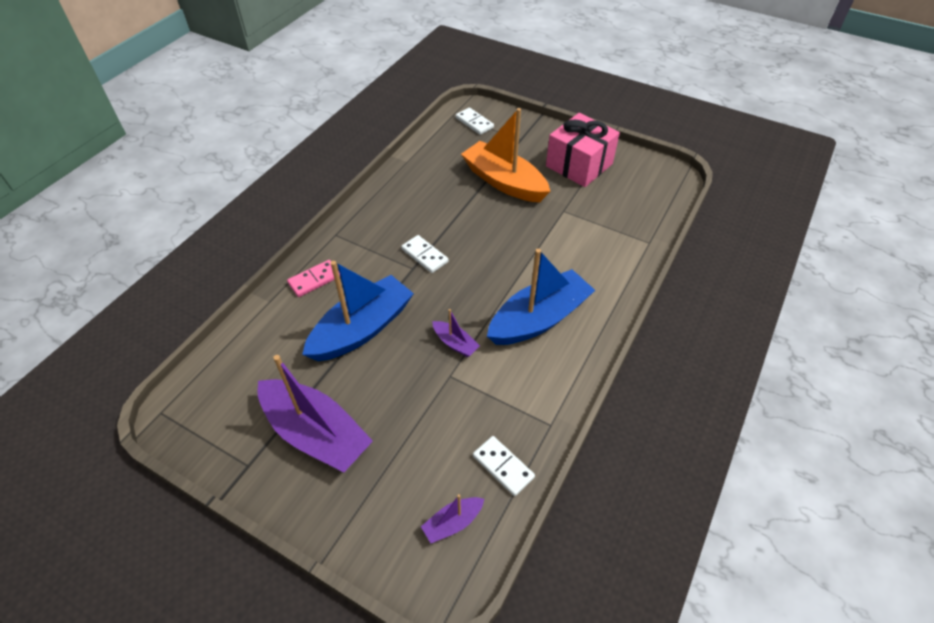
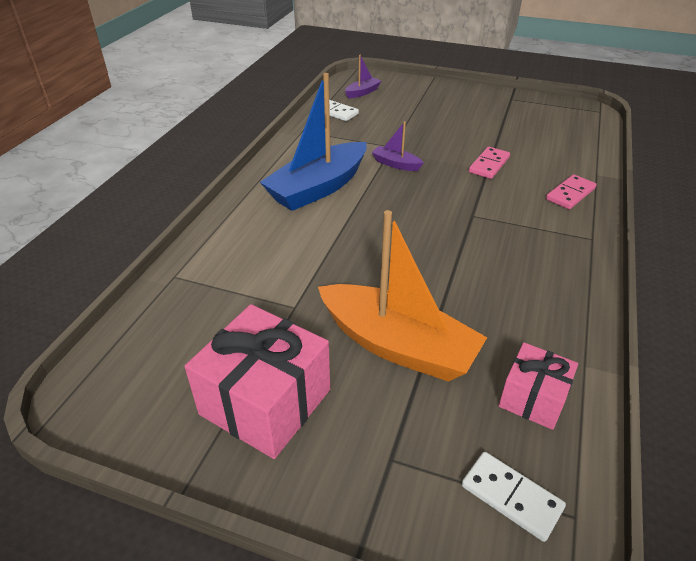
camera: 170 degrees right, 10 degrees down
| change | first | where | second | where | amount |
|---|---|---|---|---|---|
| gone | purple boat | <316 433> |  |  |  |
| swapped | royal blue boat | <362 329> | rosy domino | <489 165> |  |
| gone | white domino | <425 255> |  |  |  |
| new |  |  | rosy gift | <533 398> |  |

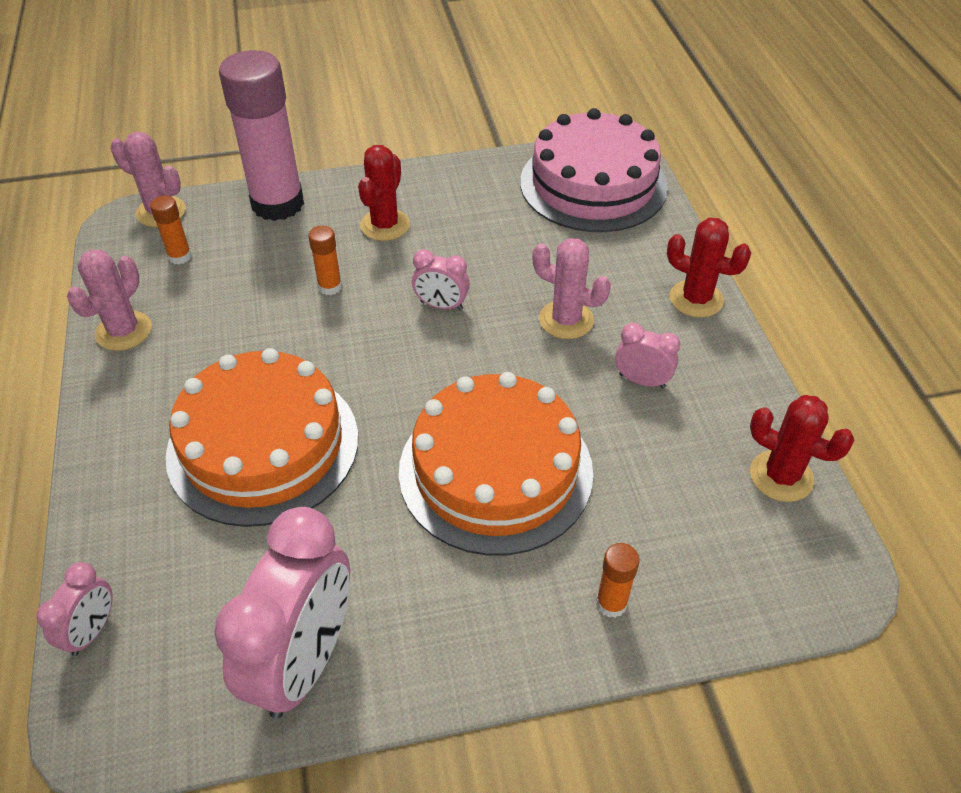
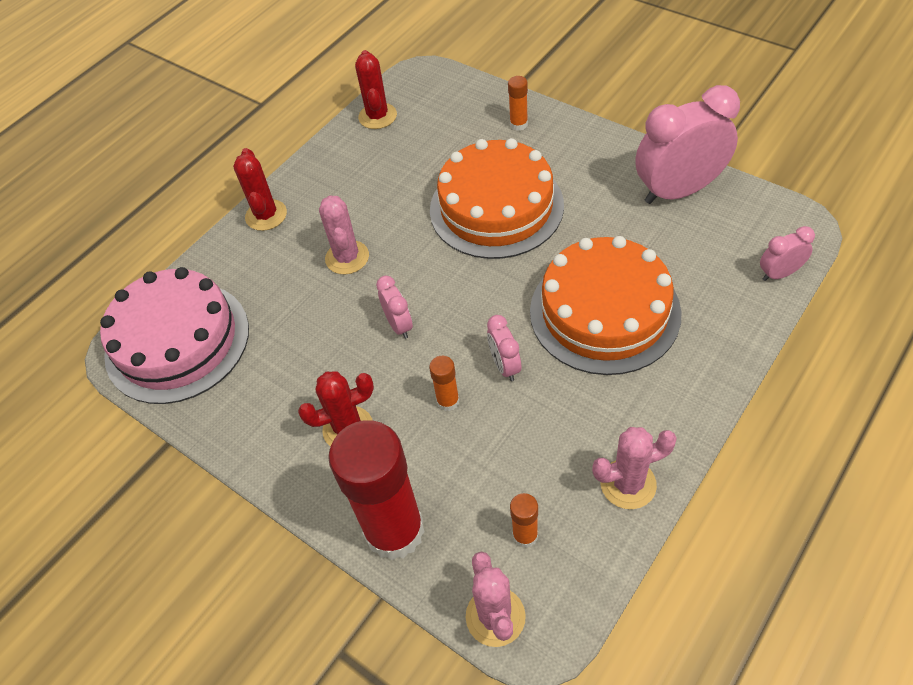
camera: 125 degrees left, 5 degrees up
| change | first | where | second | where | amount |
|---|---|---|---|---|---|
| repainted | rosy glue stick | <278 204> | red glue stick | <394 531> |  |
| shifted | rosy clock | <642 381> |  | <505 366> |  |

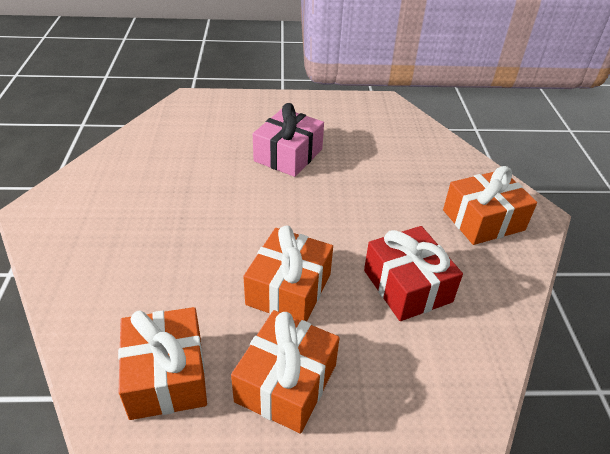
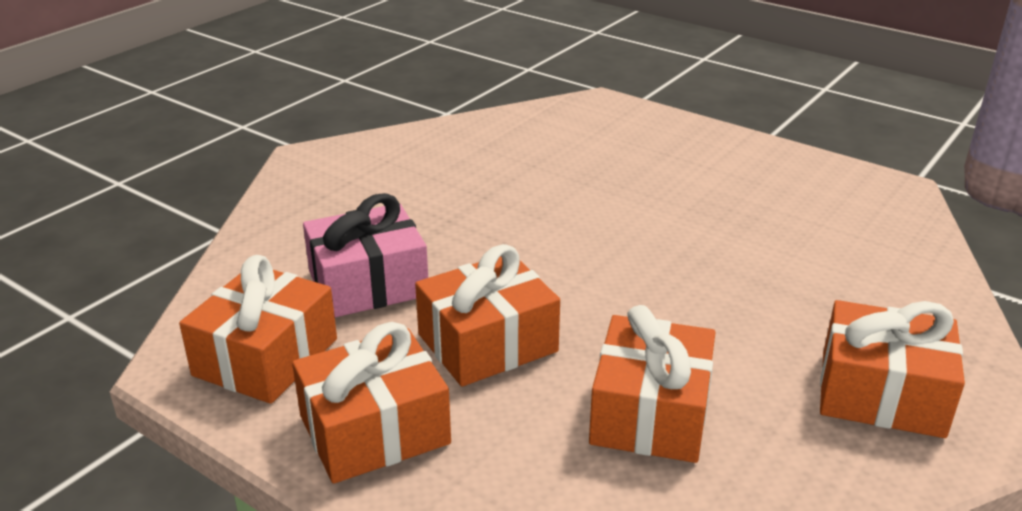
camera: 40 degrees right, 10 degrees down
| change | first | where | second | where | amount |
|---|---|---|---|---|---|
| shifted | rosy gift | <288 155> |  | <368 284> |  |
| repainted | red gift | <407 286> | bright orange gift | <650 413> |  |

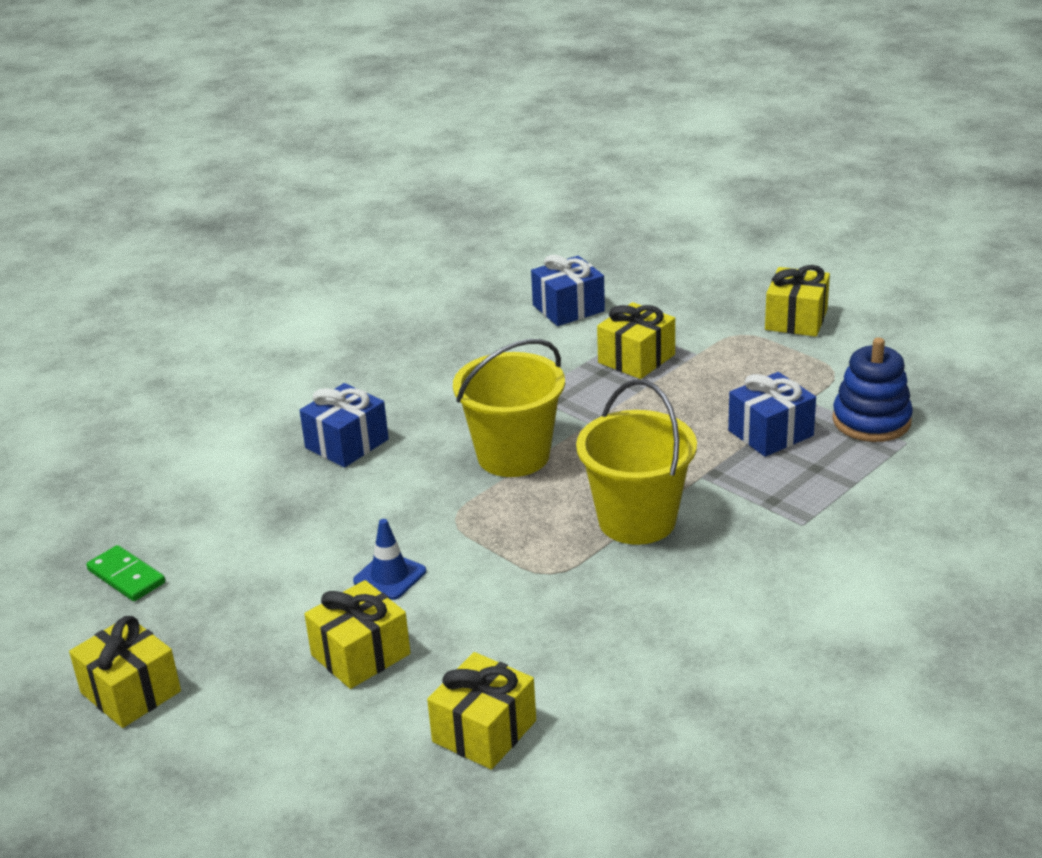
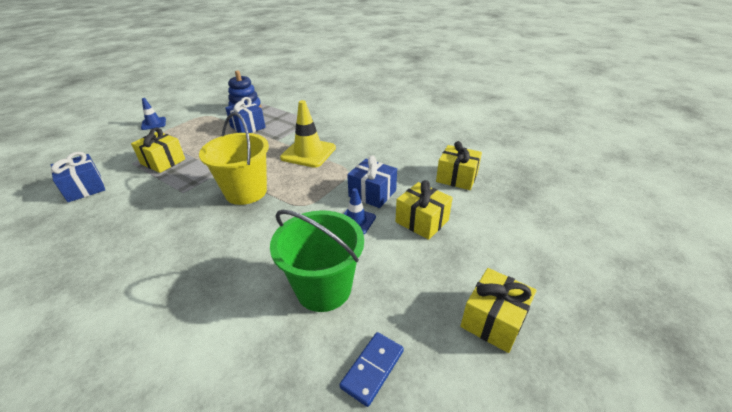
camera: 100 degrees left, 5 degrees up
| change | first | where | second | where | amount |
|---|---|---|---|---|---|
| repainted | leaf-green domino | <126 577> | royal blue domino | <372 369> |  |
| shifted | royal blue gift | <347 444> |  | <372 193> |  |
| swapped | yellow pail | <637 520> | yellow traffic cone | <308 153> |  |
| swapped | yellow gift | <796 319> | royal blue traffic cone | <153 124> |  |
| new |  |  | leaf-green pail | <324 288> |  |

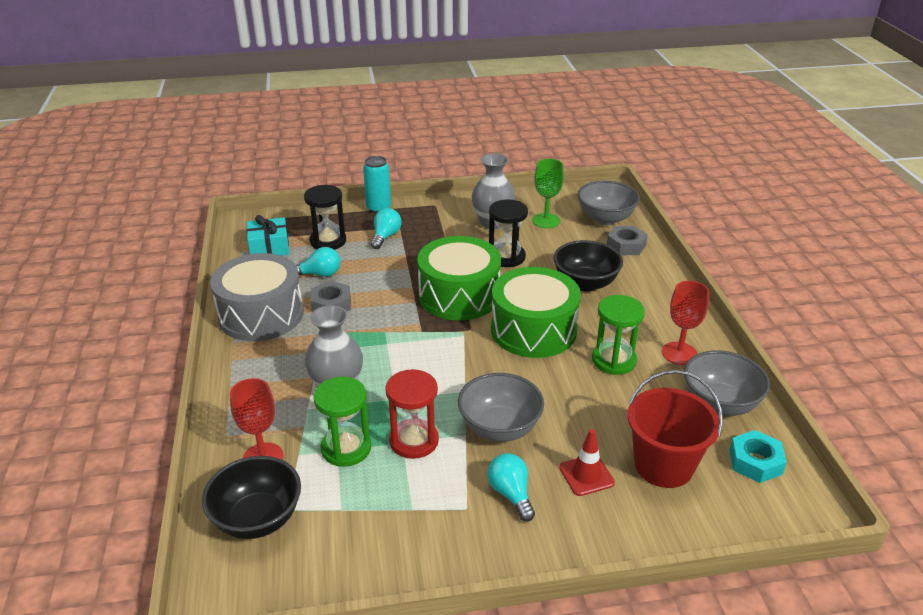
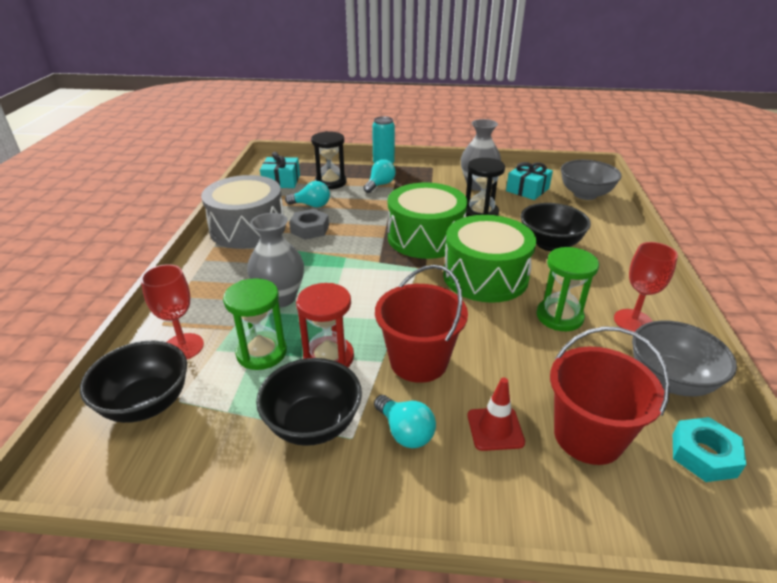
camera: 15 degrees right, 0 degrees up
| change | first | where | second | where | amount |
|---|---|---|---|---|---|
| swapped | grey bowl | <499 428> | red pail | <418 361> |  |
| rotated | teal bulb | <511 494> |  | <405 432> | 150 degrees clockwise |
| swapped | leaf-green chalice | <546 221> | teal gift | <527 190> |  |
| gone | grey hex nut | <626 245> |  |  |  |
| new |  |  | black bowl | <313 424> |  |

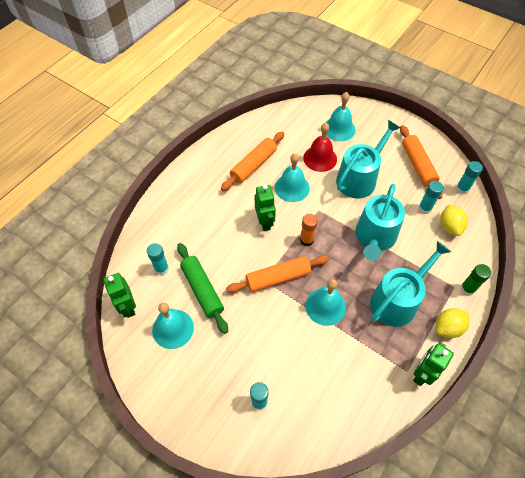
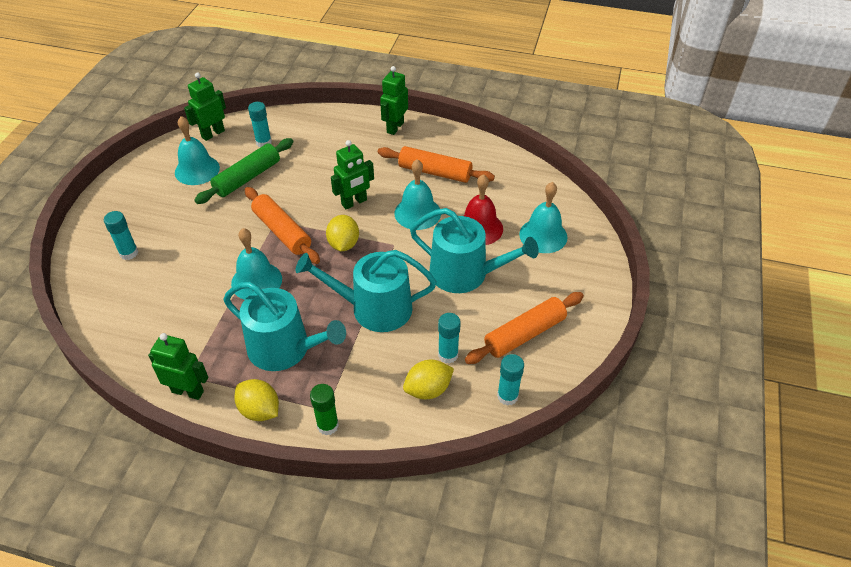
camera: 70 degrees right, 10 degrees down
| change | first | where | second | where | amount |
|---|---|---|---|---|---|
| swapped | bright orange glue stick | <306 240> | yellow citrus fruit | <343 244> |  |
| new |  |  | leaf-green robot | <395 127> |  |

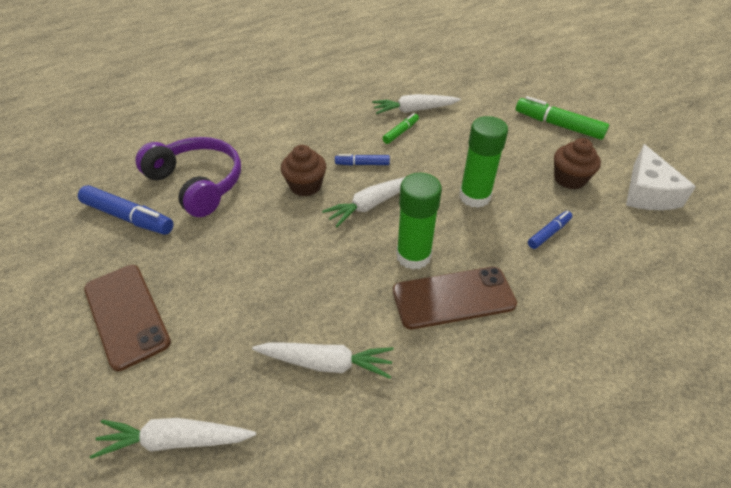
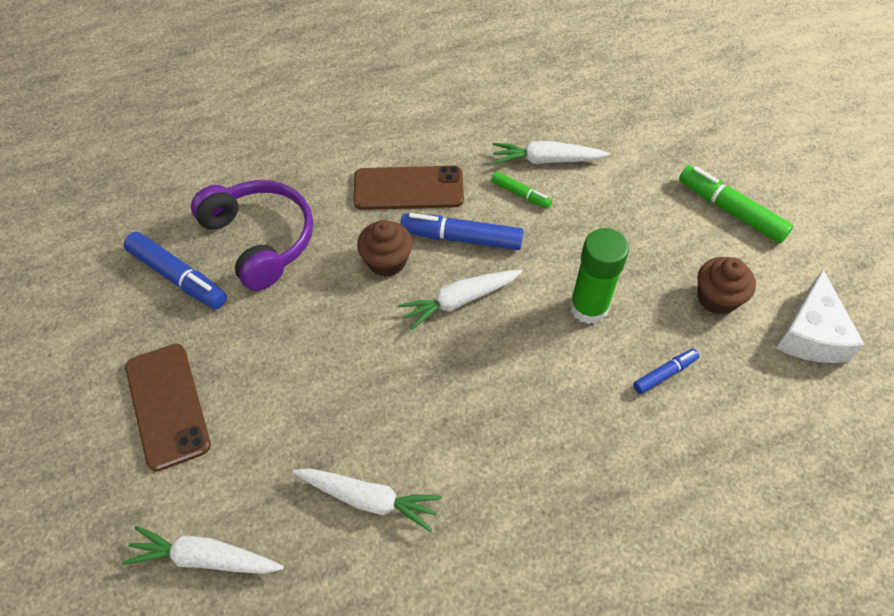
camera: 10 degrees right, 10 degrees up
| change | first | where | second | where | amount |
|---|---|---|---|---|---|
| scaled | royal blue marker | <362 164> |  | <461 238> | x1.79 |
| rotated | leaf-green marker | <401 132> |  | <520 194> | 75 degrees clockwise |
| shifted | russet phone | <453 297> |  | <408 188> |  |
| gone | leaf-green glue stick | <413 256> |  |  |  |

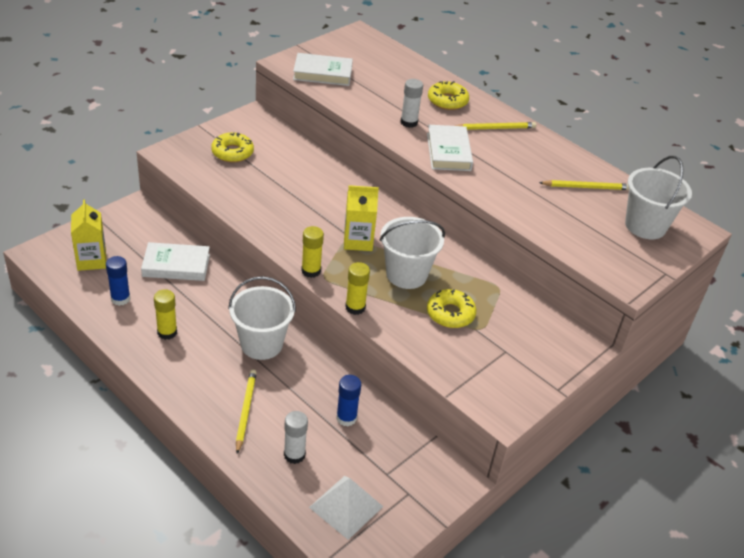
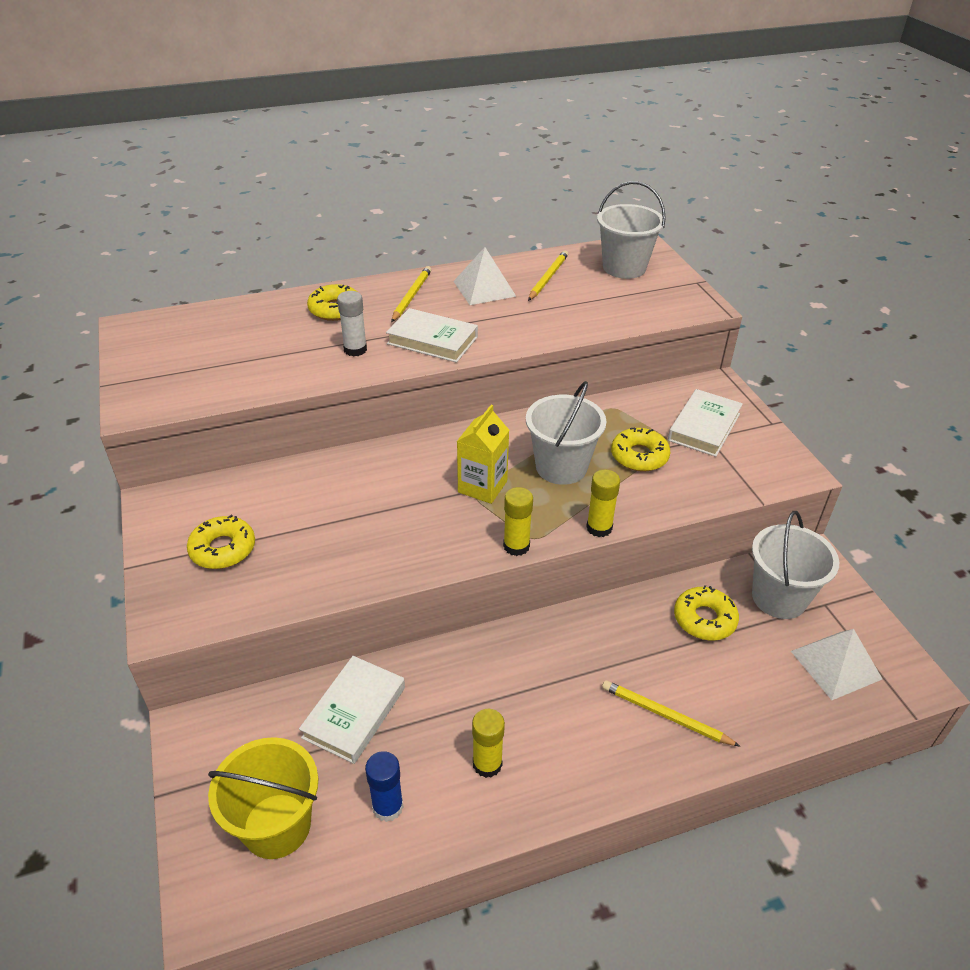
camera: 60 degrees left, 0 degrees up
| change | first | where | second | where | amount |
|---|---|---|---|---|---|
| swapped | yellow juice carton | <91 260> | yellow pail | <277 825> |  |
| shifted | white pail | <261 344> |  | <779 598> |  |
| gone | white glue stick | <294 455> |  |  |  |
| shifted | white hardback | <322 73> |  | <704 427> |  |
| swapped | royal blue glue stick | <346 418> | yellow glazed donut | <704 619> |  |
| new |  |  | white pyramid shape | <484 288> |  |

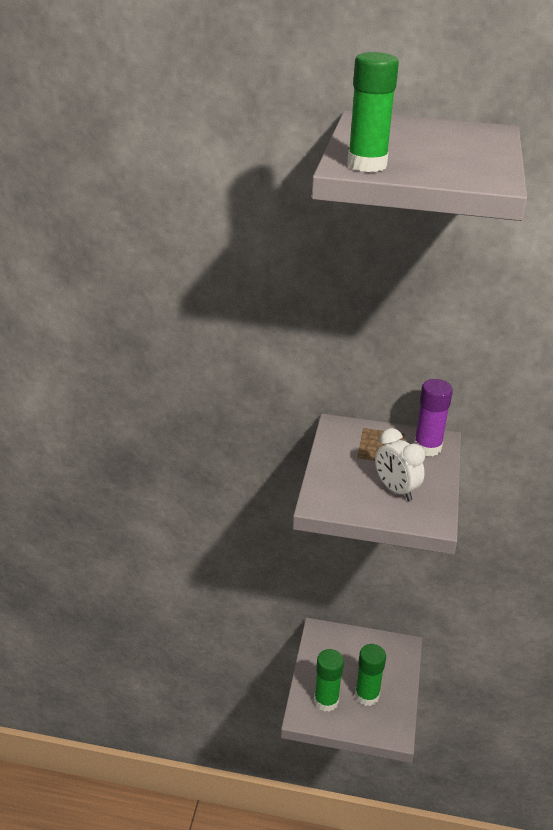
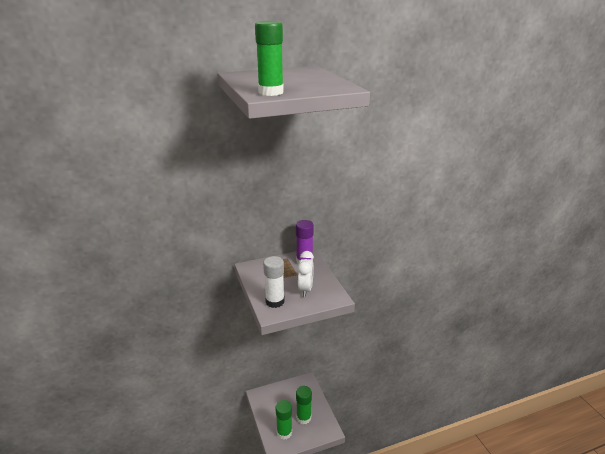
camera: 30 degrees left, 5 degrees down
| change | first | where | second | where | amount |
|---|---|---|---|---|---|
| rotated | white clock | <396 490> |  | <305 289> | 105 degrees counterclockwise |
| new |  |  | white glue stick | <275 301> |  |

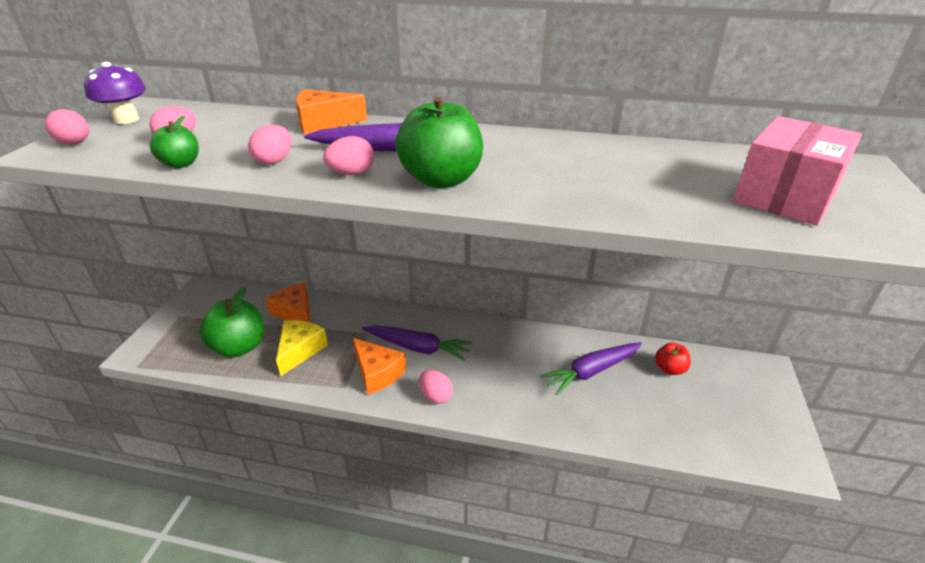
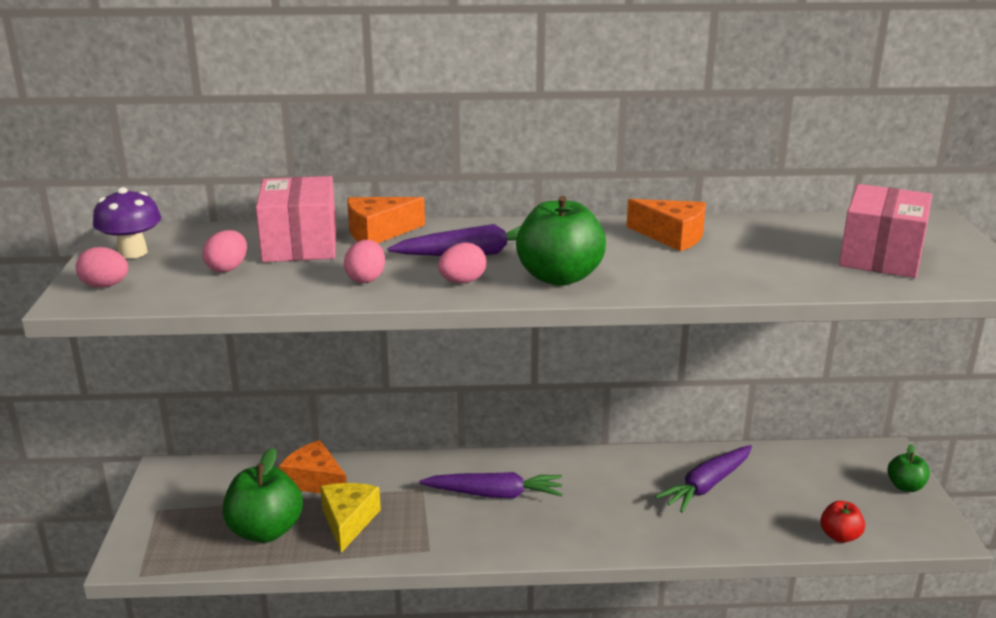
camera: 15 degrees left, 10 degrees down
| change | first | where | second | where | amount |
|---|---|---|---|---|---|
| shifted | leaf-green apple | <181 164> |  | <905 486> |  |
| shifted | bright orange cheese | <377 373> |  | <672 236> |  |
| gone | rosy toy egg | <435 396> |  |  |  |
| shifted | red apple | <669 369> |  | <839 536> |  |
| new |  |  | rosy package | <300 244> |  |

